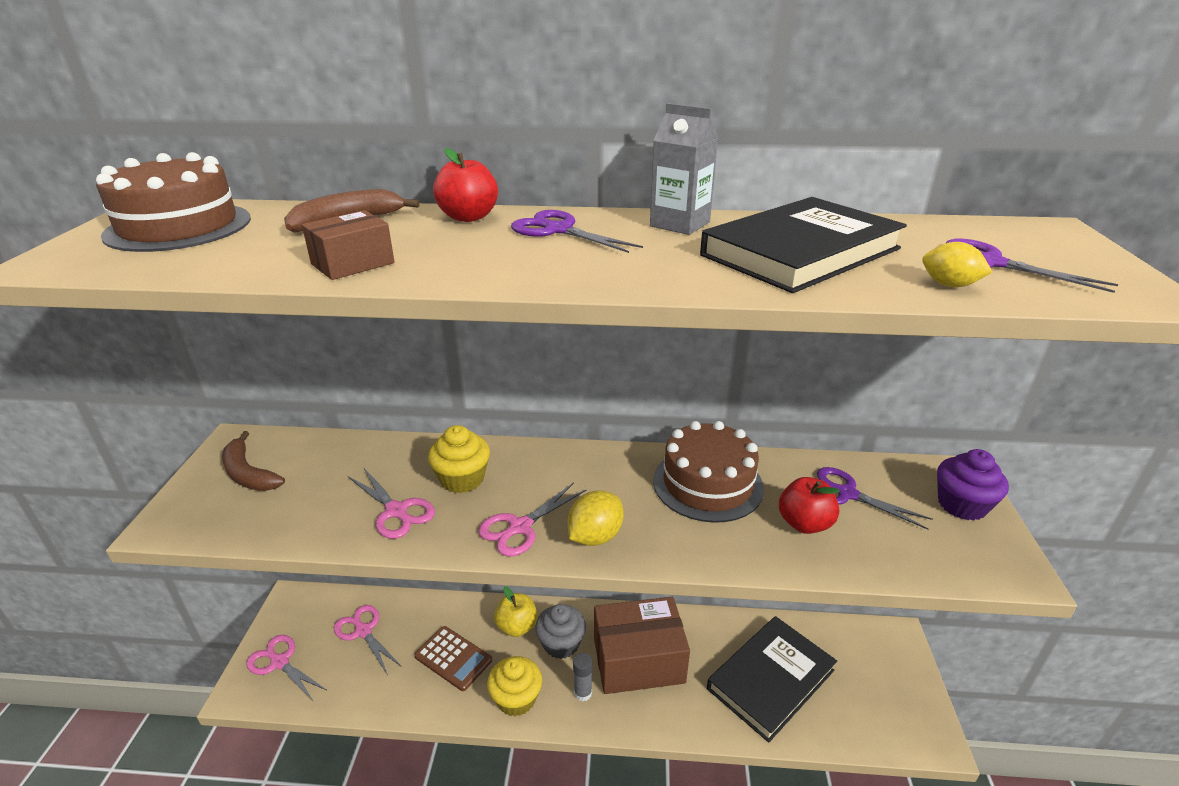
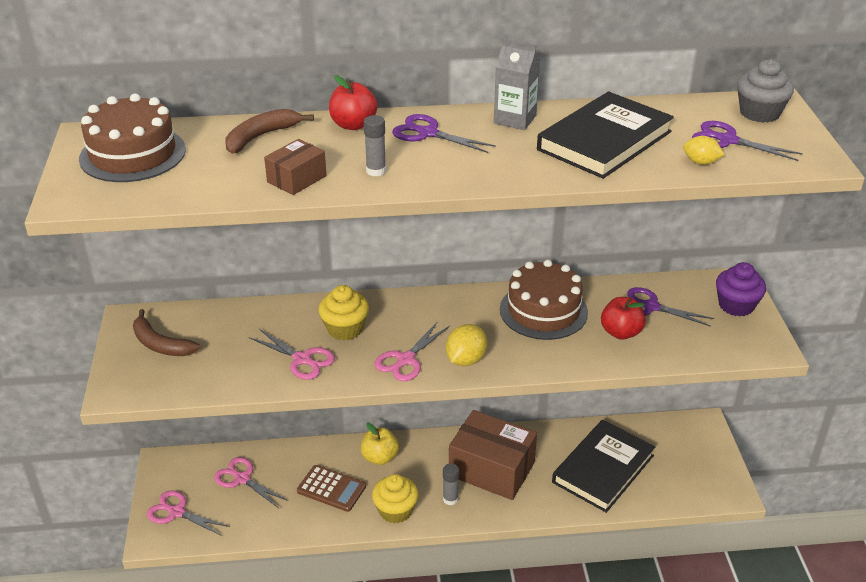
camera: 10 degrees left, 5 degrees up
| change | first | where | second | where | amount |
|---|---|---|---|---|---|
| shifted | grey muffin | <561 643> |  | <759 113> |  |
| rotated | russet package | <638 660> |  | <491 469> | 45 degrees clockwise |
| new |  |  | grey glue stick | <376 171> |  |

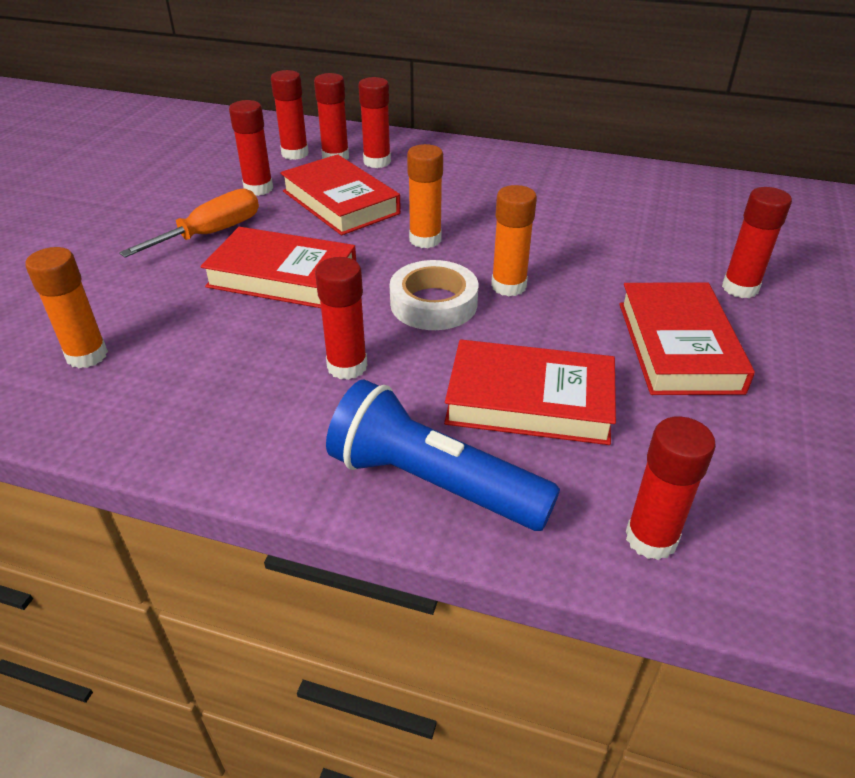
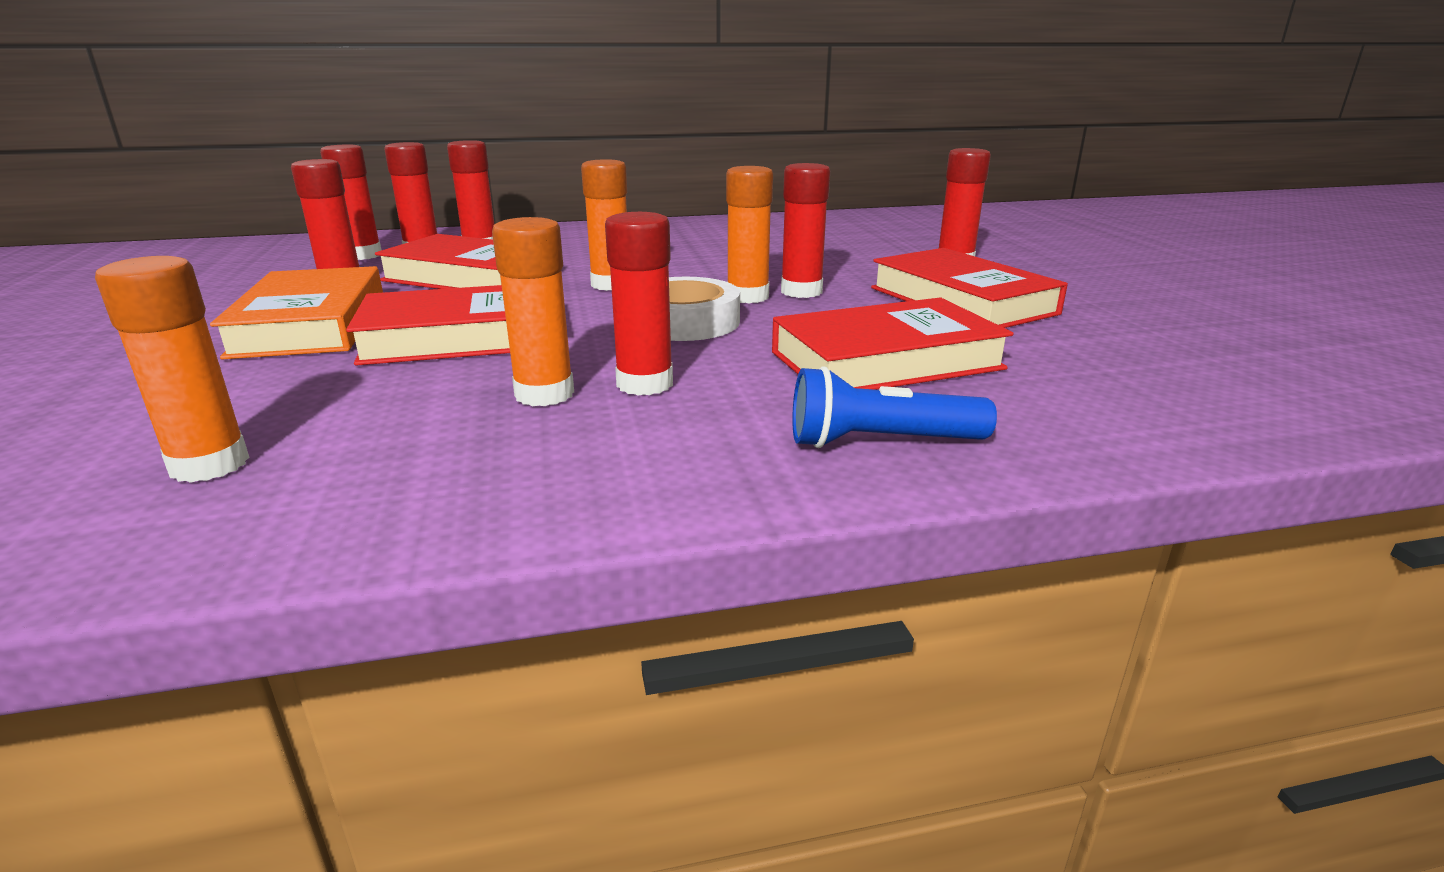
camera: 30 degrees left, 15 degrees down
| change | first | where | second | where | amount |
|---|---|---|---|---|---|
| swapped | bright orange flat screwdriver | <211 233> | bright orange hardback | <311 324> |  |
| scaled | royal blue pocket torch | <434 483> |  | <881 442> | x0.63 |
| shifted | red glue stick | <651 538> |  | <801 291> |  |
| new |  |  | bright orange glue stick | <544 394> |  |

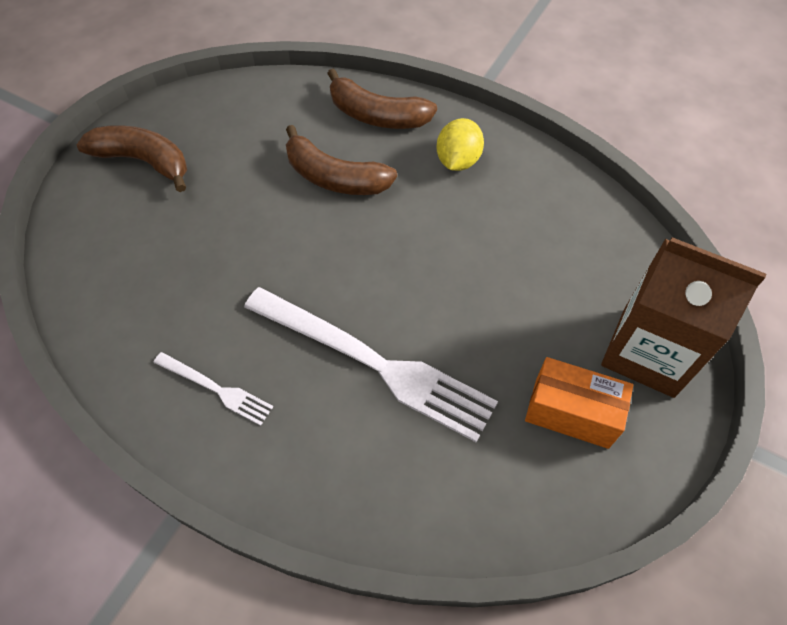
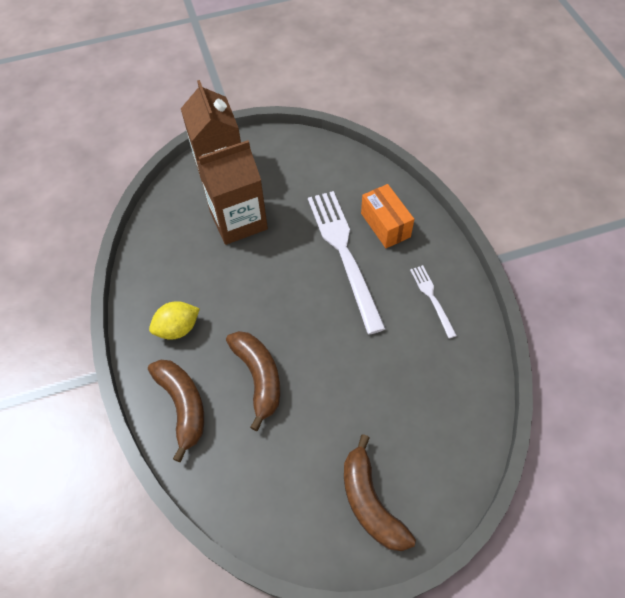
camera: 135 degrees left, 0 degrees up
| change | first | where | second | where | amount |
|---|---|---|---|---|---|
| shifted | bright orange package | <571 412> |  | <385 225> |  |
| new |  |  | russet juice carton | <238 220> |  |

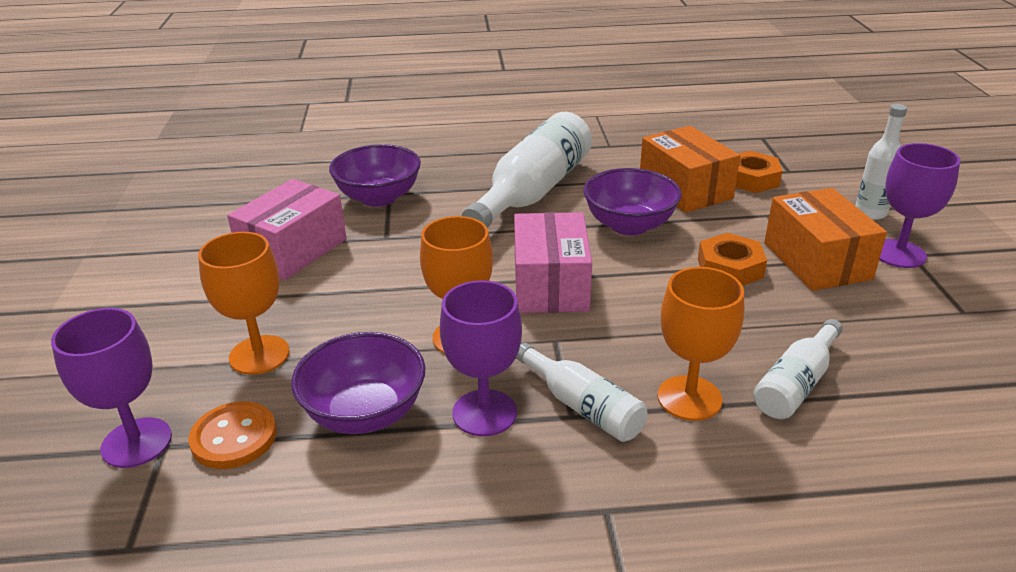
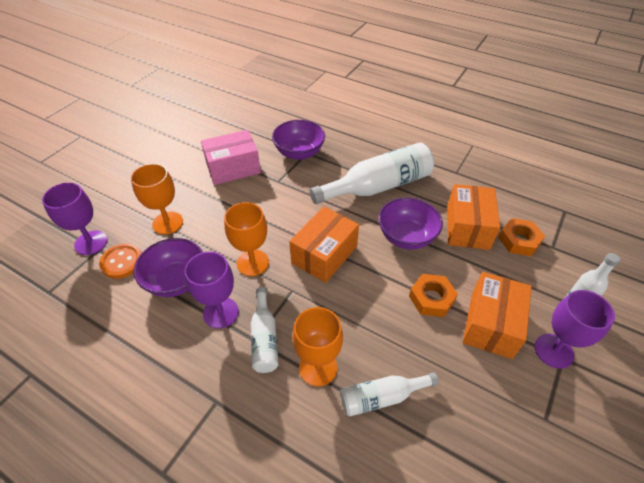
camera: 35 degrees right, 15 degrees up
| change | first | where | second | where | amount |
|---|---|---|---|---|---|
| repainted | rosy package | <550 285> | bright orange package | <324 254> |  |

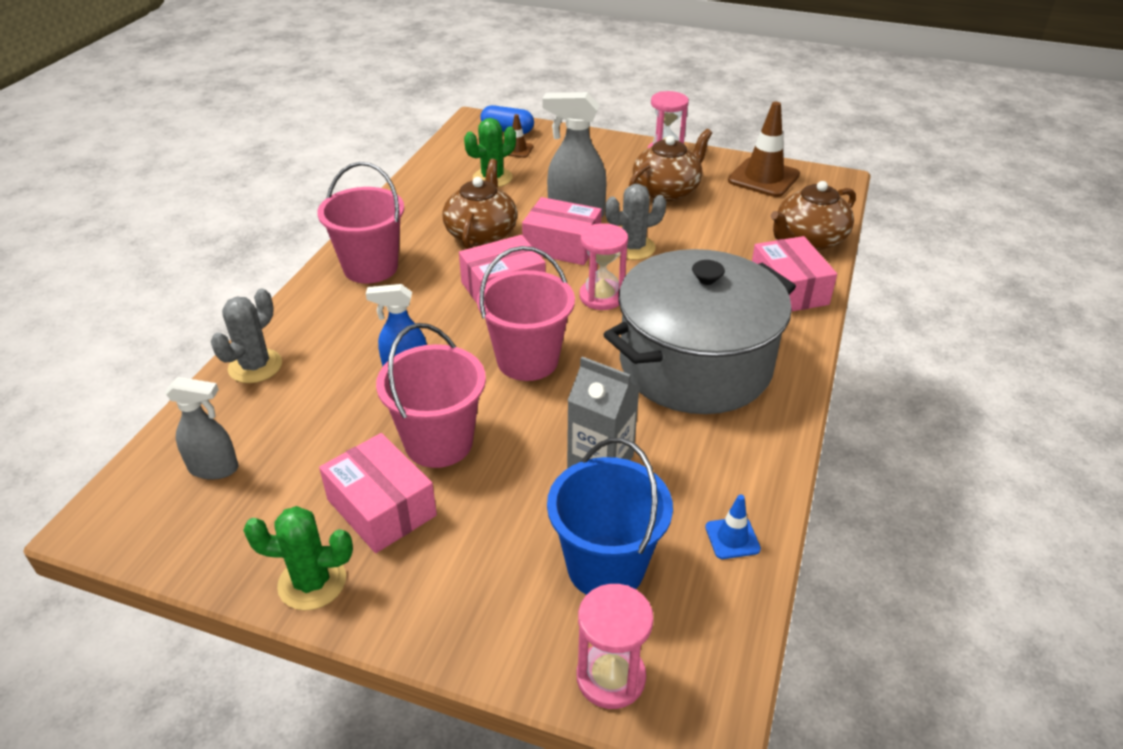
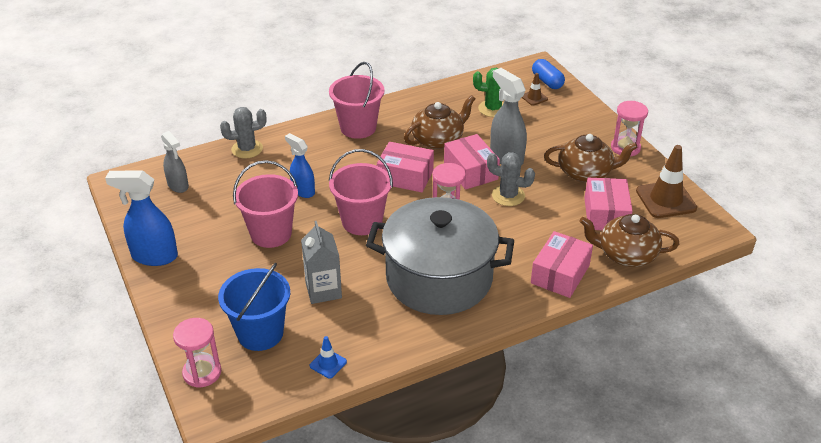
camera: 45 degrees right, 0 degrees up
| change | first | where | second | where | amount |
|---|---|---|---|---|---|
| swapped | leaf-green prickly plant | <312 582> | royal blue spray cleaner | <154 256> |  |
| shifted | rosy package | <381 507> |  | <605 214> |  |

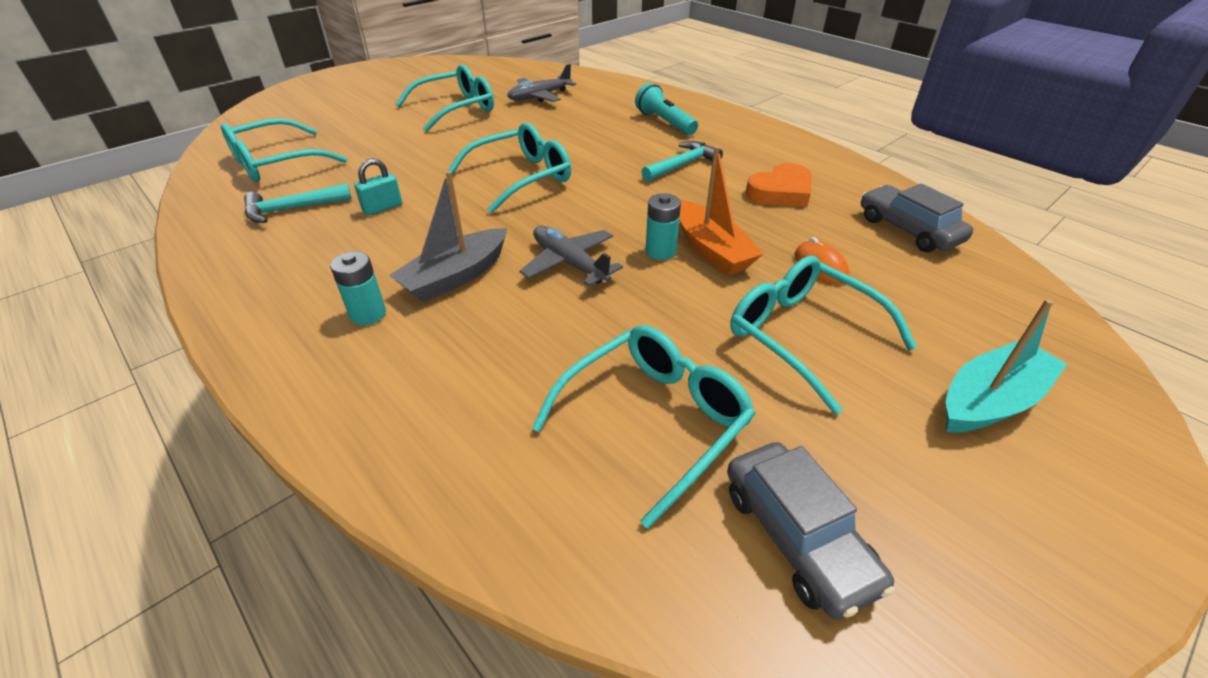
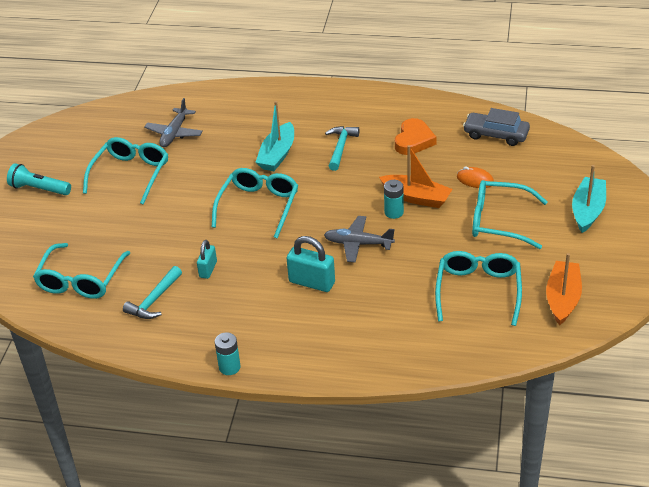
camera: 35 degrees left, 0 degrees up
| change | first | where | second | where | amount |
|---|---|---|---|---|---|
| shifted | teal battery | <368 314> |  | <229 367> |  |
| swapped | grey boat | <456 276> | teal lock | <312 282> |  |
| shifted | teal pocket torch | <664 122> |  | <39 189> |  |
| swapped | grey automobile | <797 536> | bright orange boat | <562 299> |  |
| new |  |  | teal boat | <277 155> |  |

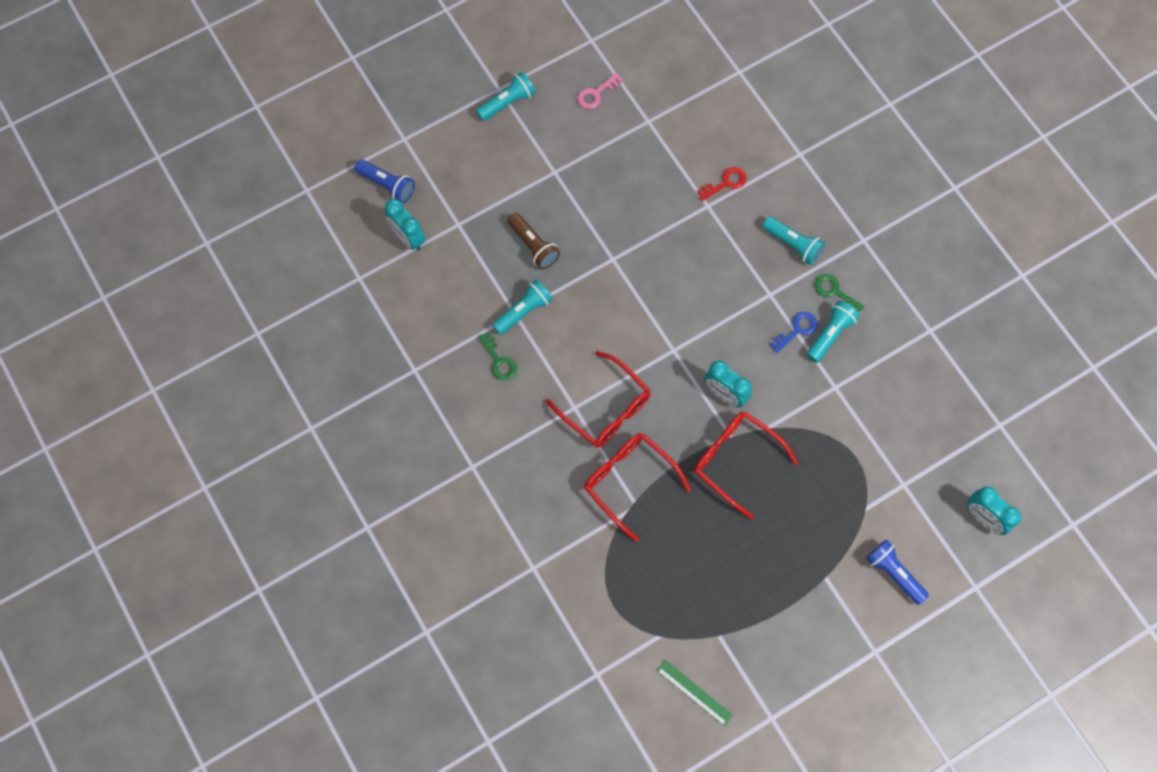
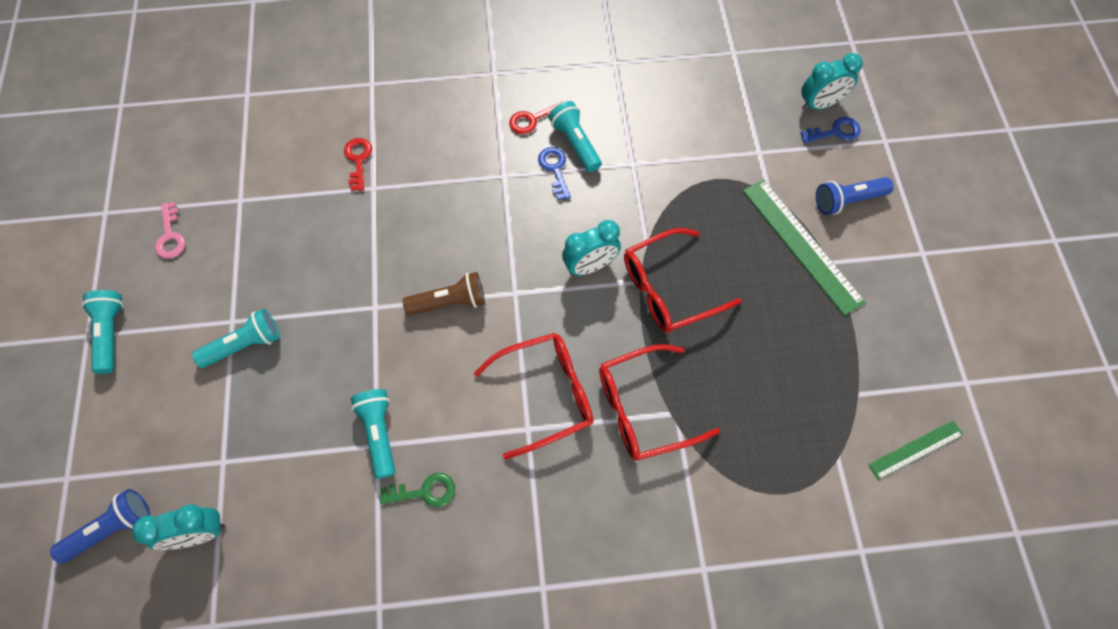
camera: 65 degrees left, 5 degrees down
| change | first | where | second | where | amount |
|---|---|---|---|---|---|
| shifted | russet pocket torch | <533 246> |  | <450 302> |  |
| shifted | teal pocket torch | <793 245> |  | <245 345> |  |
| repainted | leaf-green door key | <834 292> | red door key | <533 120> |  |
| new |  |  | leaf-green ruler | <802 245> |  |
| new |  |  | royal blue door key | <835 132> |  |

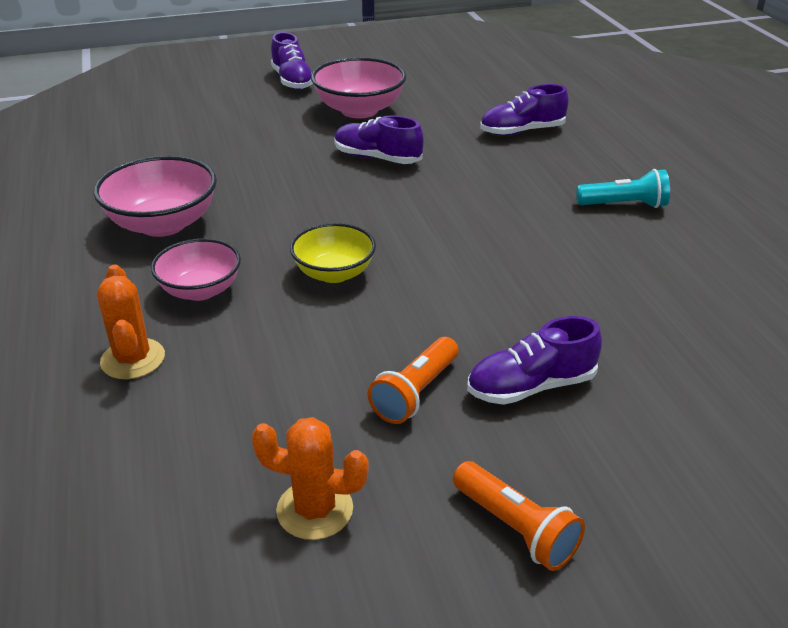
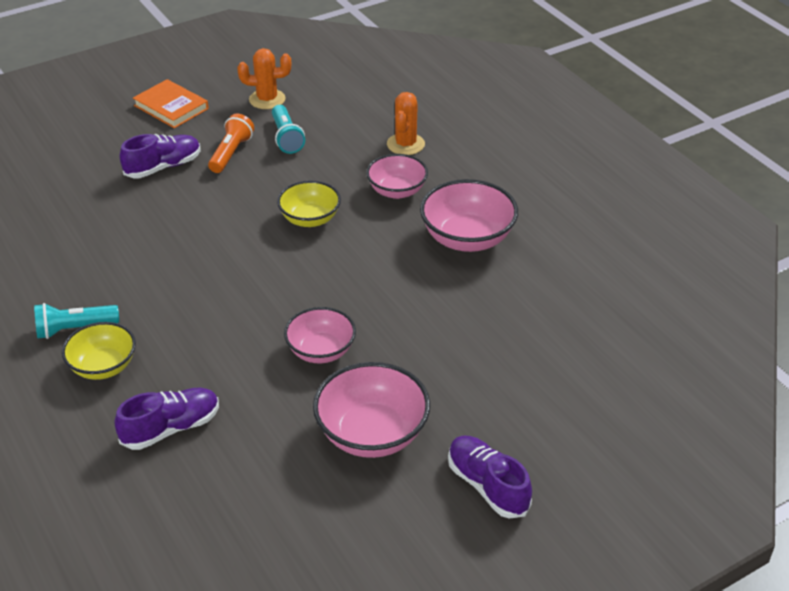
camera: 165 degrees right, 5 degrees up
| change | first | where | second | where | amount |
|---|---|---|---|---|---|
| rotated | bright orange prickly plant | <133 359> |  | <405 144> | 45 degrees clockwise |
| swapped | purple sneaker | <377 158> | rosy bowl | <321 351> |  |
| swapped | bright orange pocket torch | <515 528> | bright orange hardback | <171 107> |  |
| new |  |  | yellow bowl | <103 366> |  |
| new |  |  | teal pocket torch | <286 138> |  |

